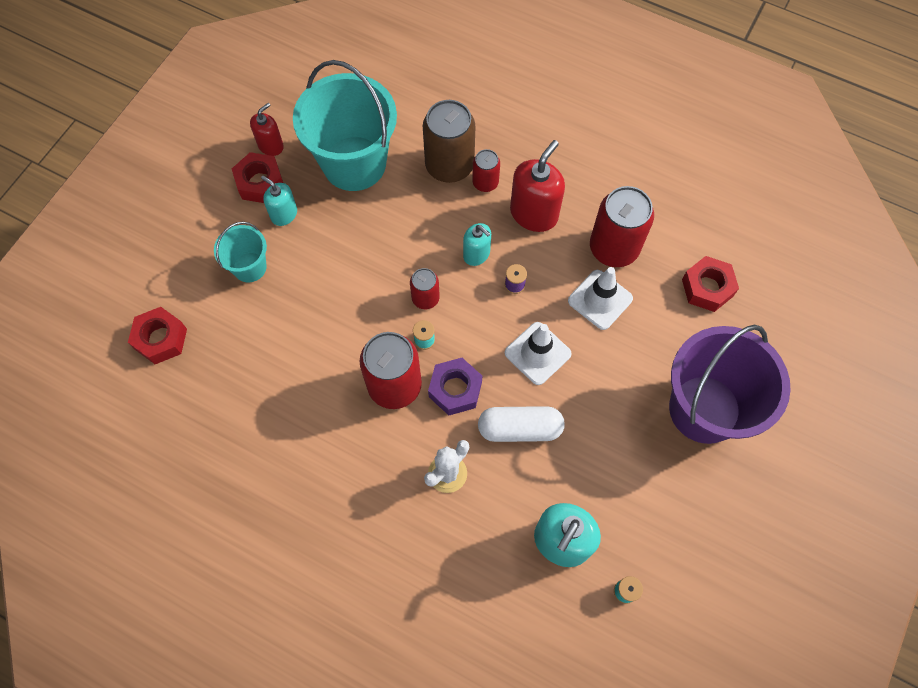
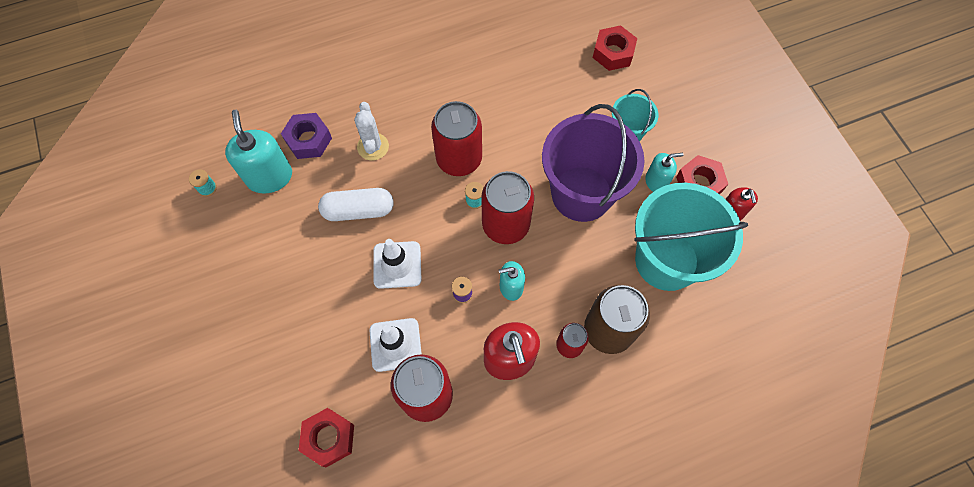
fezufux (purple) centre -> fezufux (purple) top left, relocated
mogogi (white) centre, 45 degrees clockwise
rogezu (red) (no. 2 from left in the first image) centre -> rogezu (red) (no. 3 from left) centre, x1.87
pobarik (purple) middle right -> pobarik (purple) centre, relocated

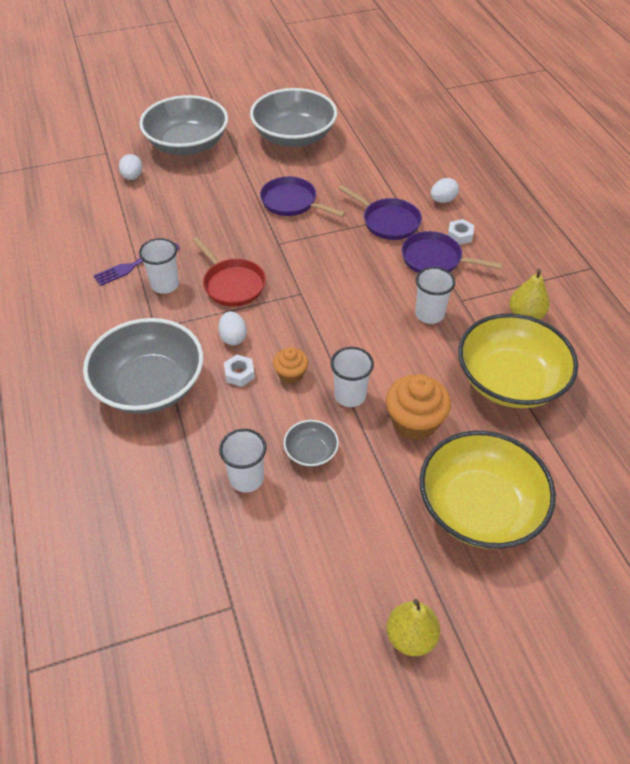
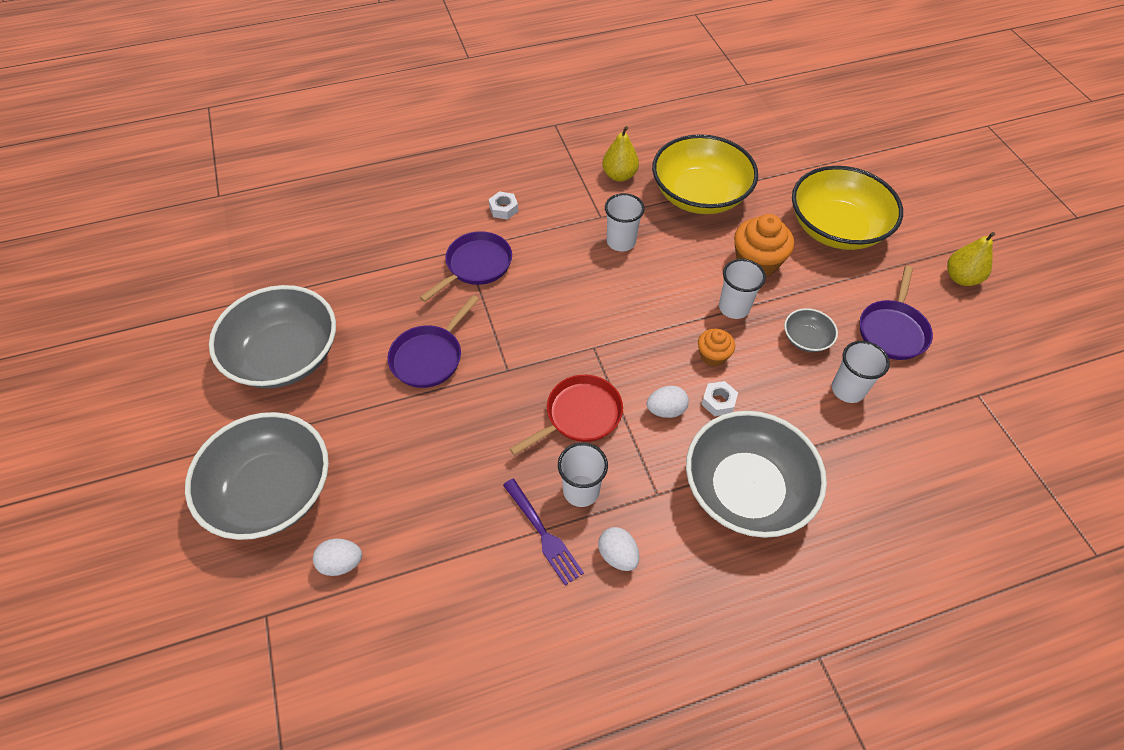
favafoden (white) (no. 3 from left in the first image) top right -> favafoden (white) (no. 2 from left) bottom centre, relocated
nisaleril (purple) (no. 3 from left) top right -> nisaleril (purple) (no. 3 from left) middle right, relocated

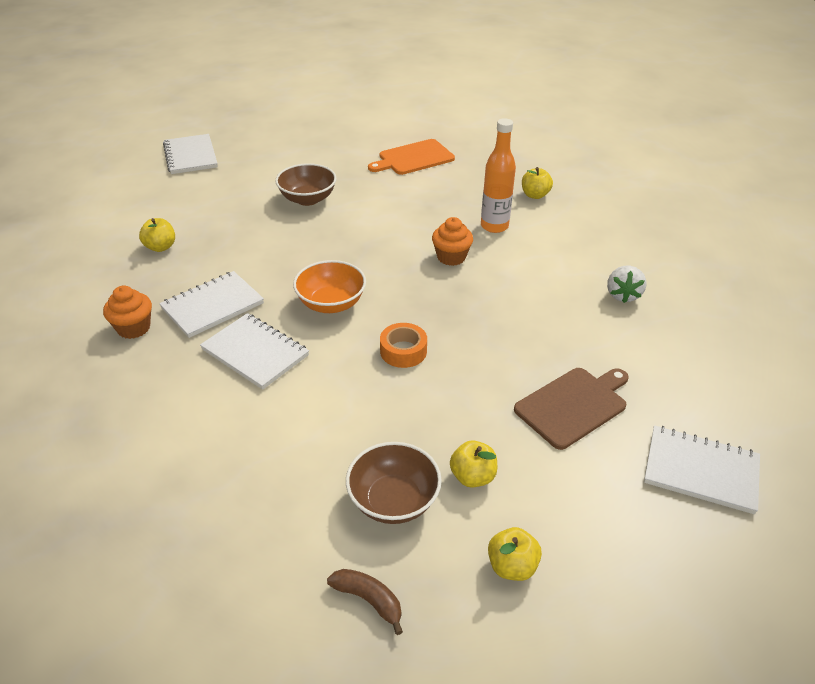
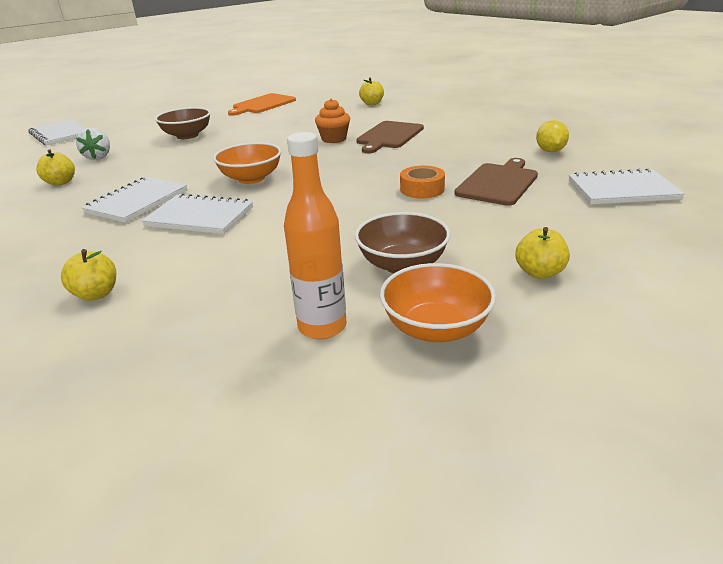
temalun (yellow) (no. 2 from left) bottom centre -> temalun (yellow) (no. 2 from left) middle left, relocated
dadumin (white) middle right -> dadumin (white) top left, relocated
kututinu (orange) top centre -> kututinu (orange) centre, relocated
none -> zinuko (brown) (no. 1 from left) top centre
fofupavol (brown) bottom centre -> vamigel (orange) (no. 2 from left) centre
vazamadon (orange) centre -> vazamadon (orange) top centre, relocated
none -> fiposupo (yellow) top right
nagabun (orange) (no. 1 from left) middle left -> none

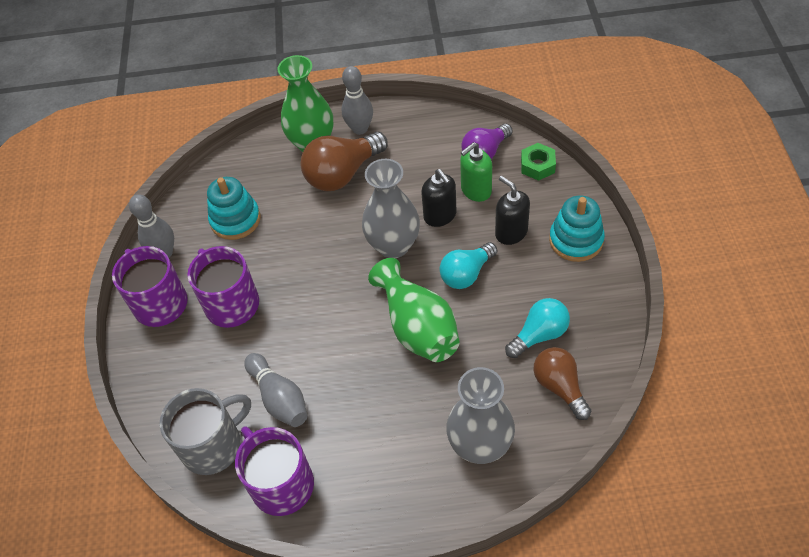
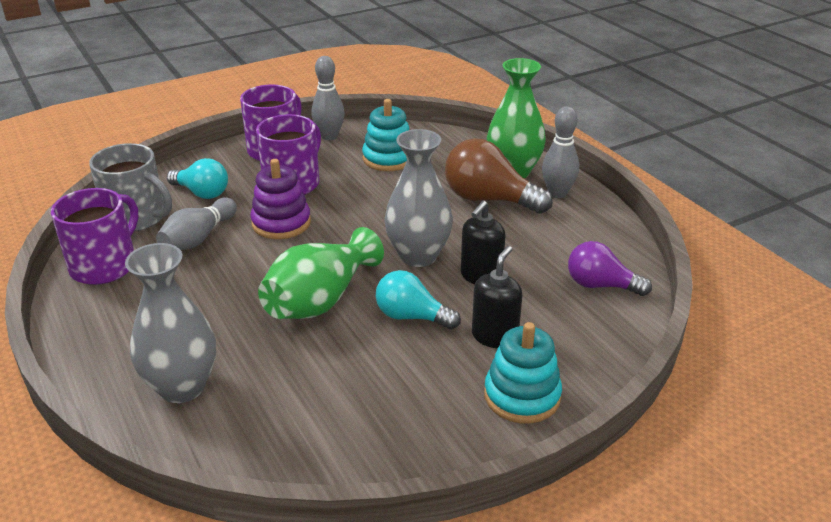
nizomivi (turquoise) (no. 2 from left in the first image) centre -> nizomivi (turquoise) (no. 1 from left) middle left, relocated
none -> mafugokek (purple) centre
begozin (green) top centre -> none
fezufux (green) top centre -> none
nizomivi (brown) (no. 2 from left) bottom right -> none

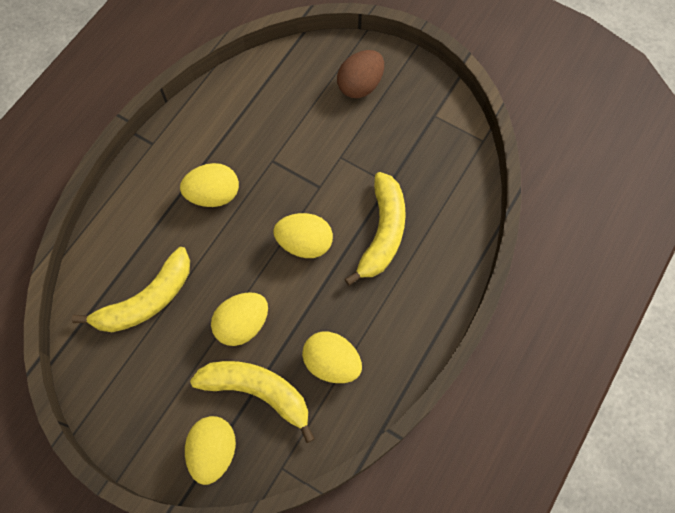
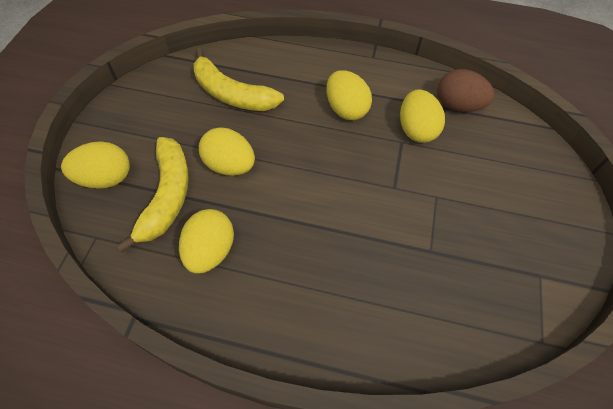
favafoden (yellow) (no. 4 from left in the first image) centre -> favafoden (yellow) (no. 5 from left) top right, relocated
favafoden (brown) top centre -> favafoden (brown) top right, relocated
fofupavol (yellow) (no. 3 from left) centre -> none

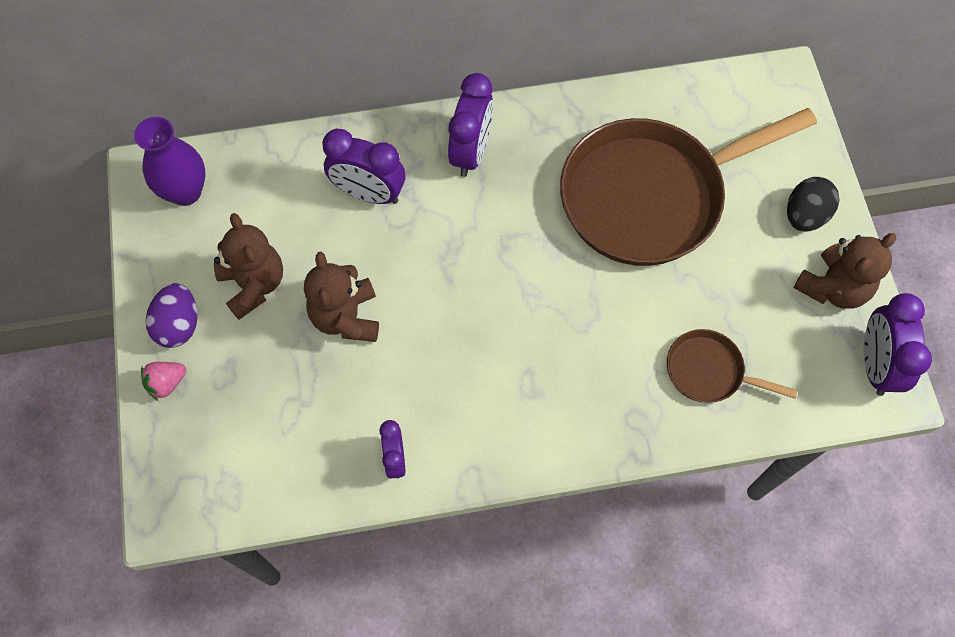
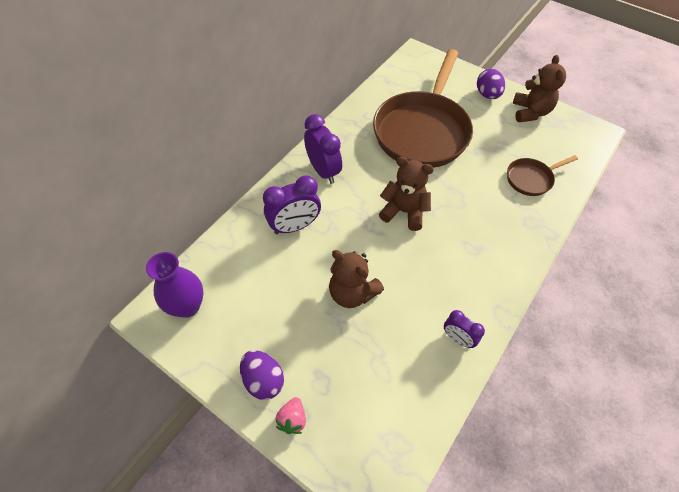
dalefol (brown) (no. 1 from left in the first image) middle left -> dalefol (brown) (no. 2 from left) centre, relocated
favafoden (black) top right -> favafoden (purple) (no. 2 from left) top right
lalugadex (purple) (no. 4 from left) middle right -> none

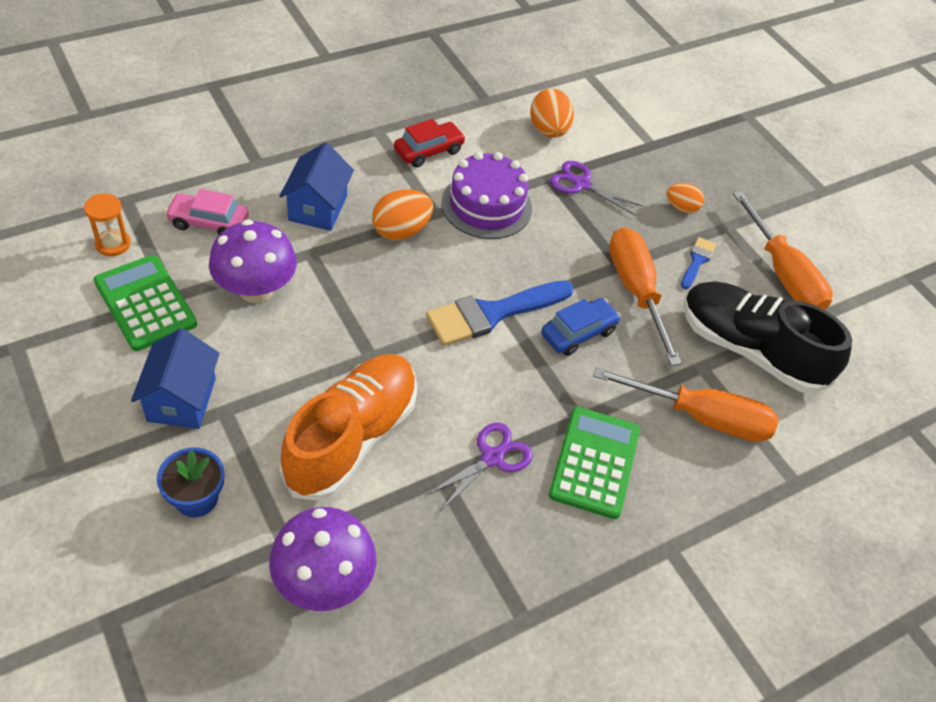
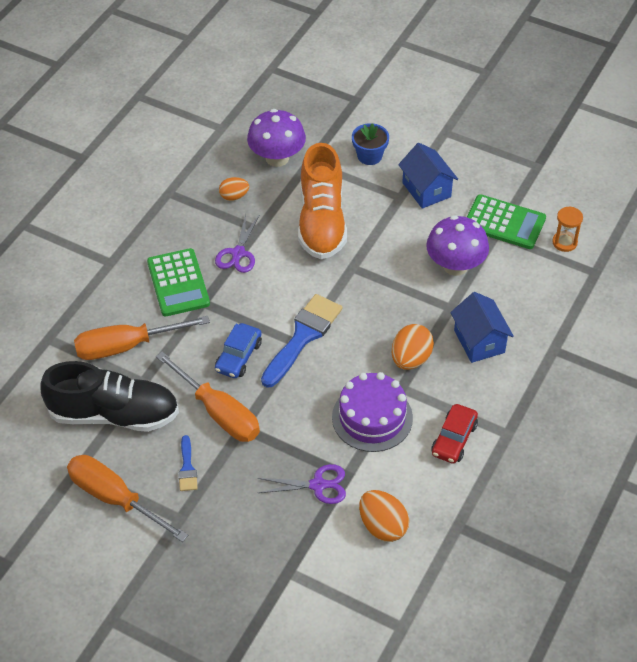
favafoden (orange) (no. 3 from left in the first image) top right -> favafoden (orange) (no. 1 from left) top centre, relocated
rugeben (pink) top left -> none

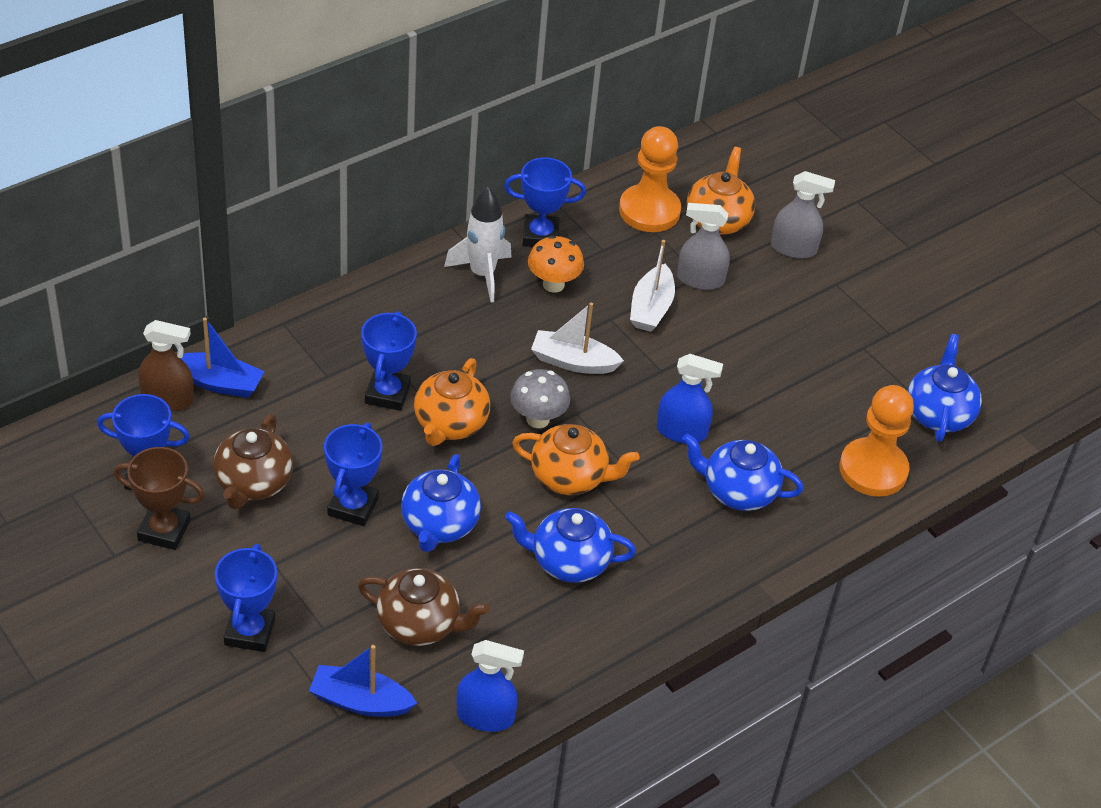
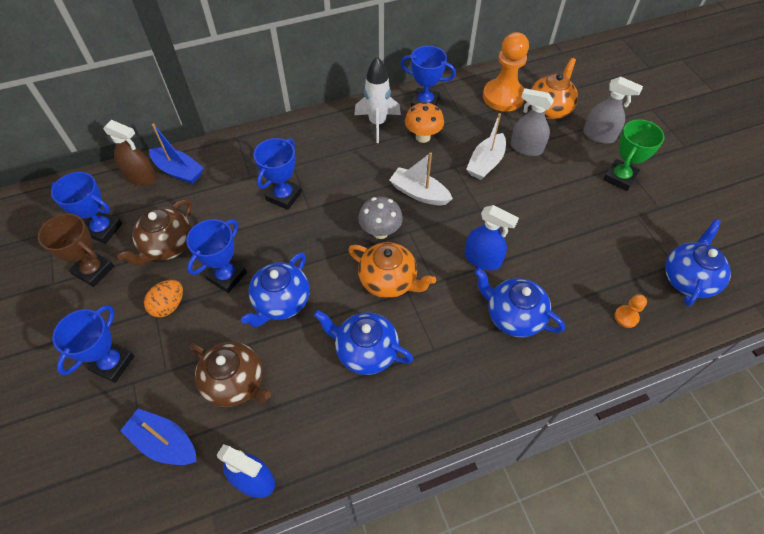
none -> favafoden (orange) middle left
none -> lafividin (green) top right
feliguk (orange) (no. 2 from left) middle right, x0.43
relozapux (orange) (no. 1 from left) centre -> none

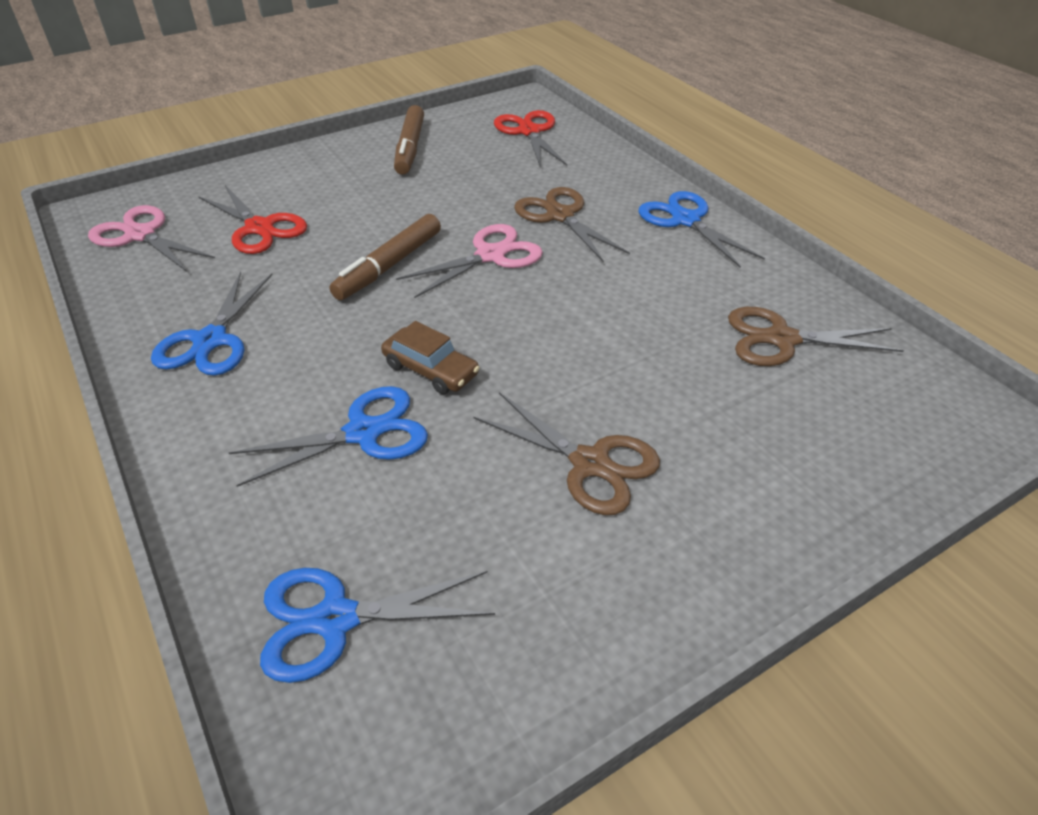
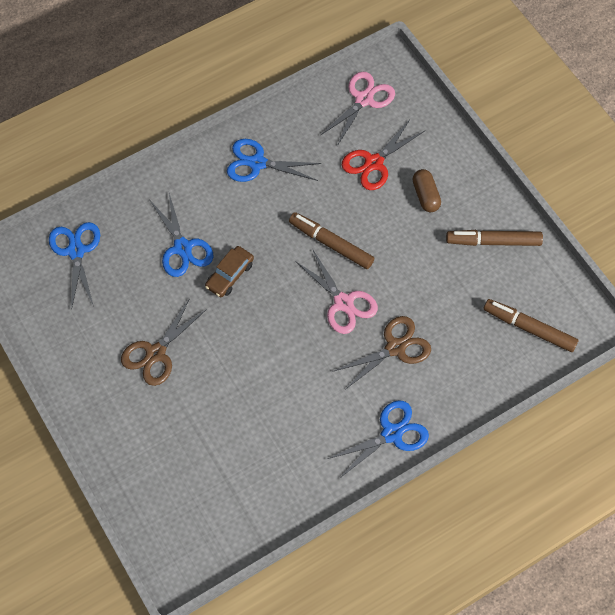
none -> mogogi (brown) top right
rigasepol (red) (no. 2 from left) top centre -> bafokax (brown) (no. 3 from left) middle right
rigasepol (brown) (no. 3 from left) middle right -> none

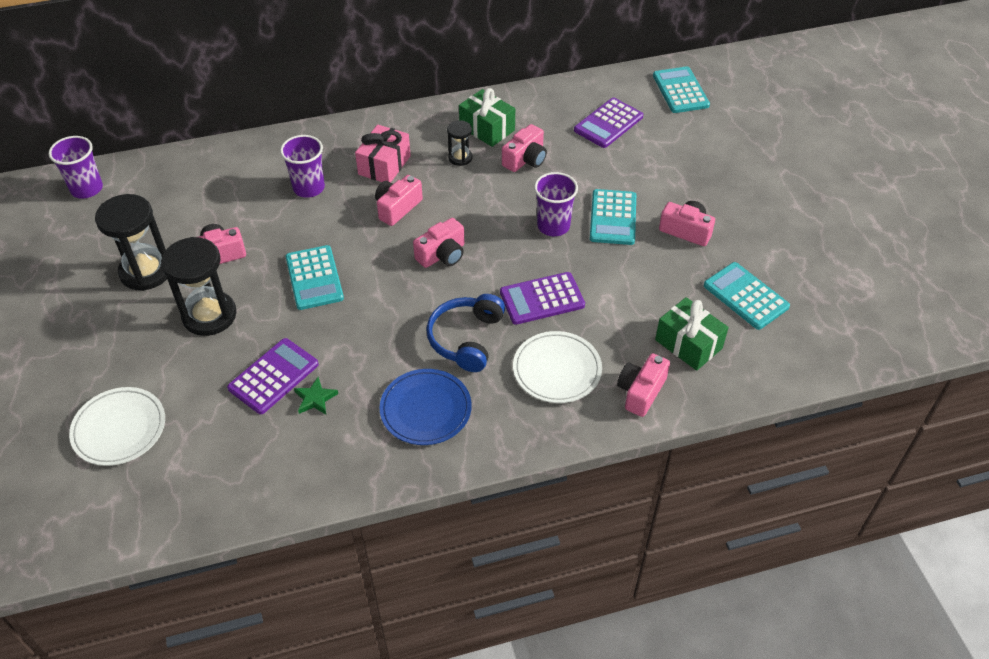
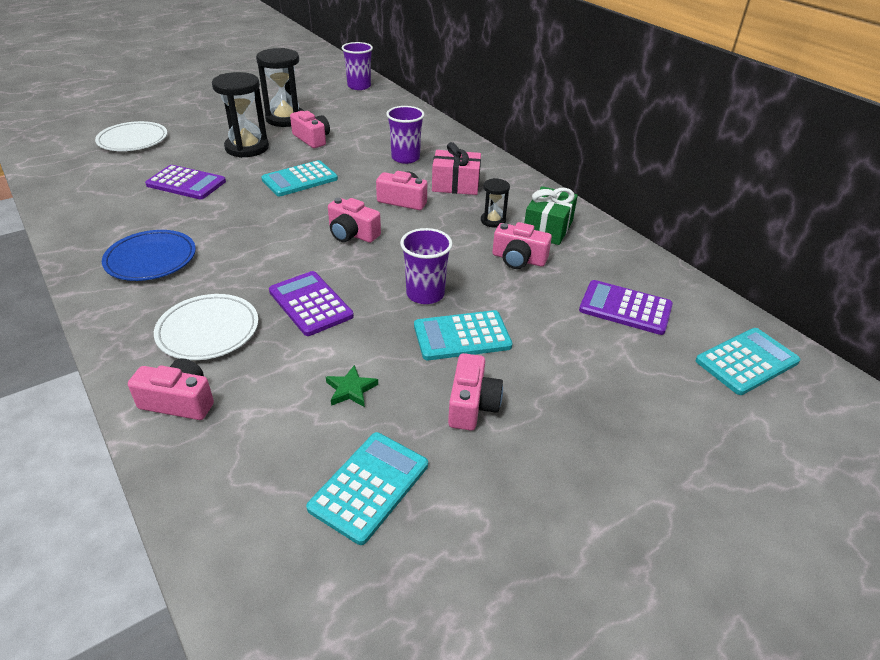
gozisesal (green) middle left -> gozisesal (green) centre, relocated
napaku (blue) centre -> none
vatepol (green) (no. 2 from left) middle right -> none

